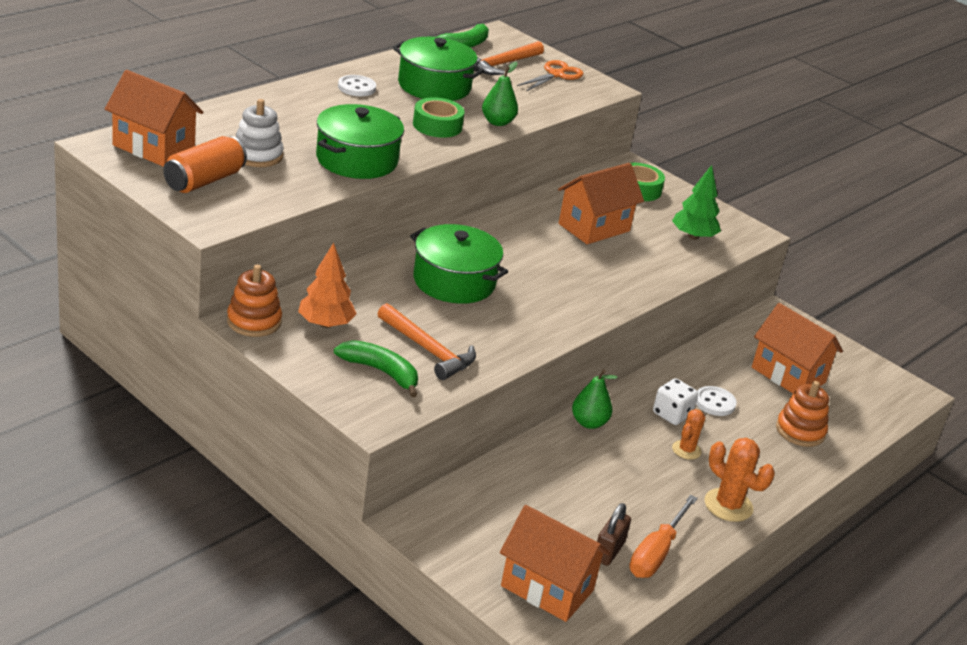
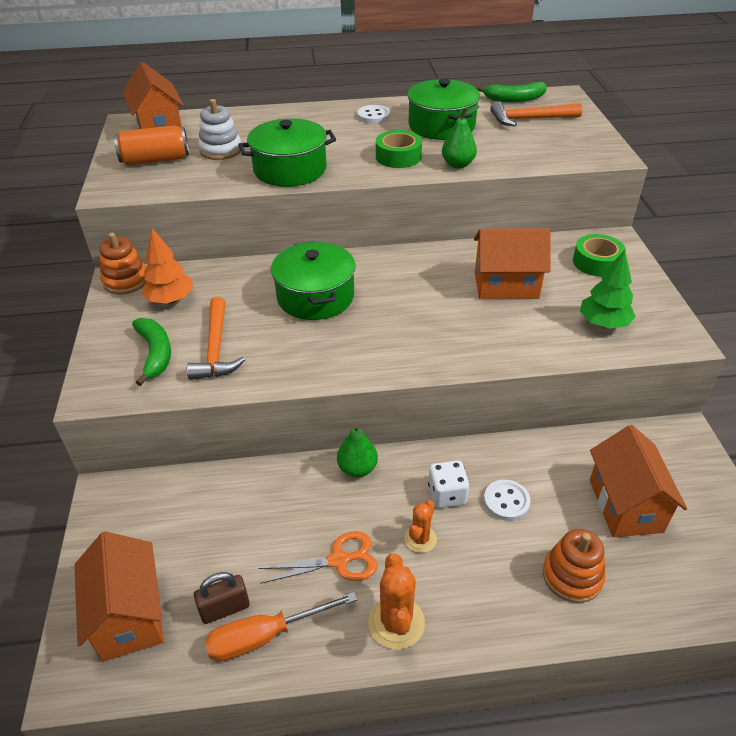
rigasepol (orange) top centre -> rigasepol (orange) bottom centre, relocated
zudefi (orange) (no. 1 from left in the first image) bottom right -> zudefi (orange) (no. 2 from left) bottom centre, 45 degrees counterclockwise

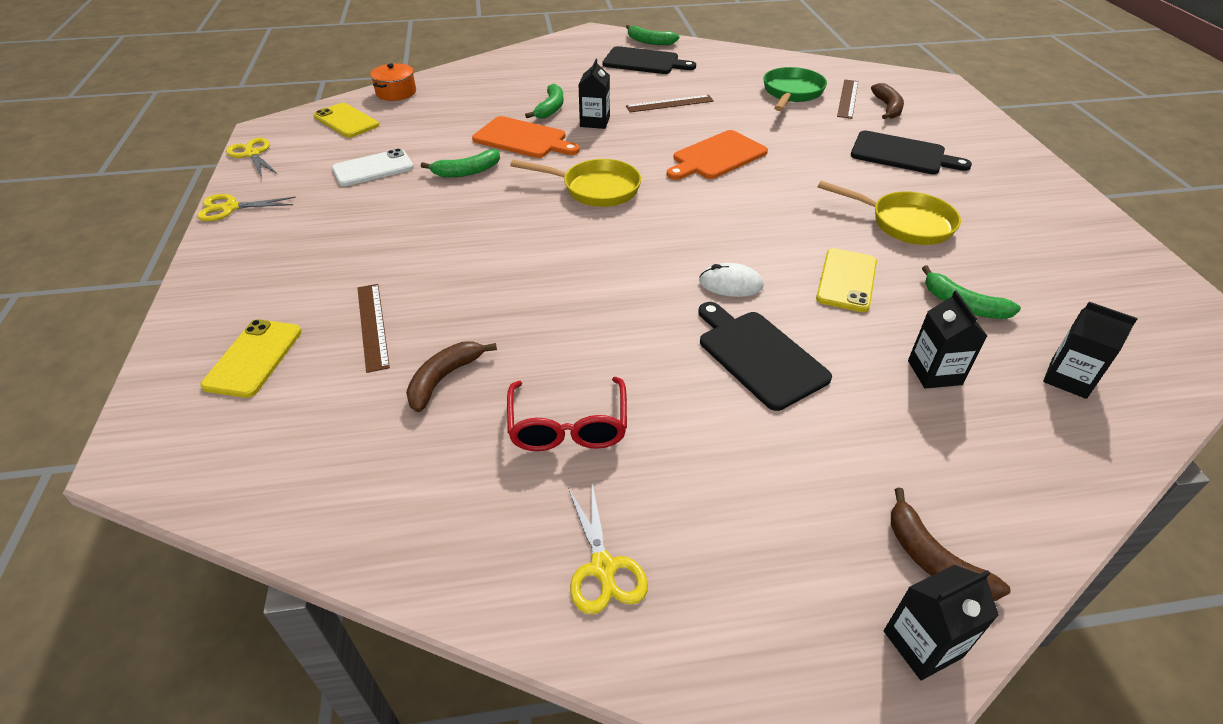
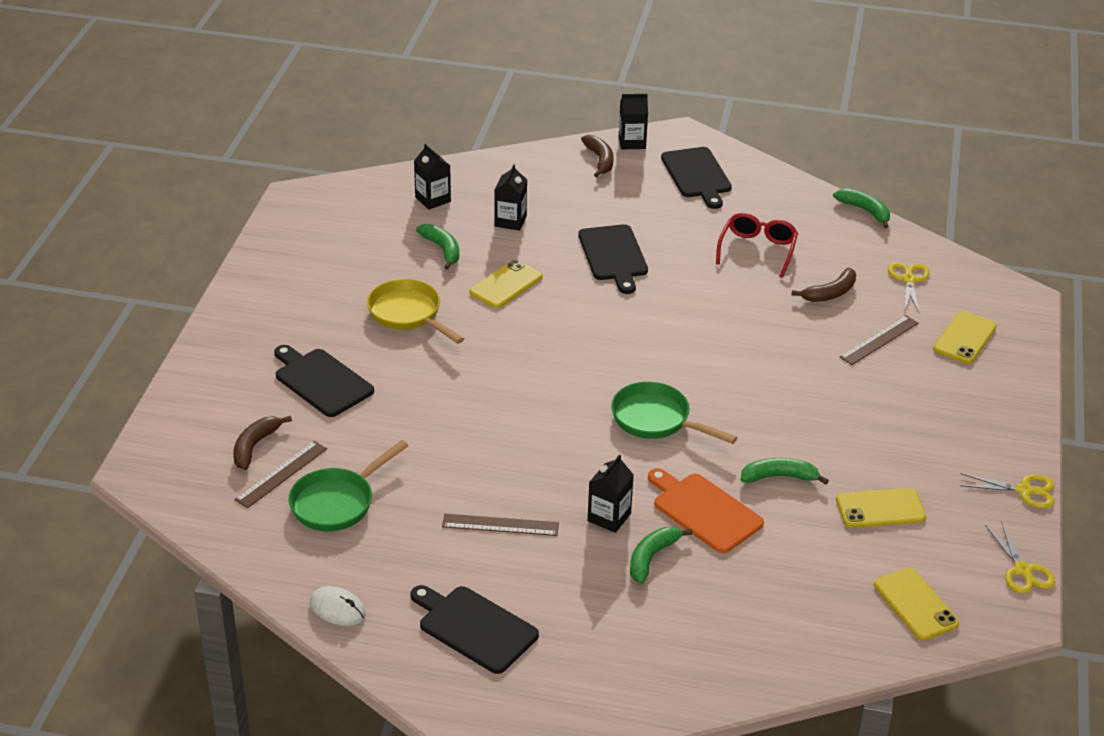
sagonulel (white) centre -> sagonulel (white) bottom left, relocated
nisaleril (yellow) (no. 1 from left) top centre -> nisaleril (green) (no. 2 from left) centre
none -> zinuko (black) (no. 4 from left) top centre
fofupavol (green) (no. 3 from left in the first image) top centre -> fofupavol (green) (no. 4 from left) top right, relocated
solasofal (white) top left -> solasofal (yellow) (no. 2 from left) bottom right
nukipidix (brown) (no. 1 from left in the first image) middle left -> nukipidix (brown) (no. 3 from left) middle right, 45 degrees clockwise
rigasepol (yellow) (no. 3 from left in the first image) bottom centre -> rigasepol (yellow) (no. 1 from left) middle right, relocated
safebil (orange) top left -> none
zinuko (orange) (no. 2 from left) top centre -> none

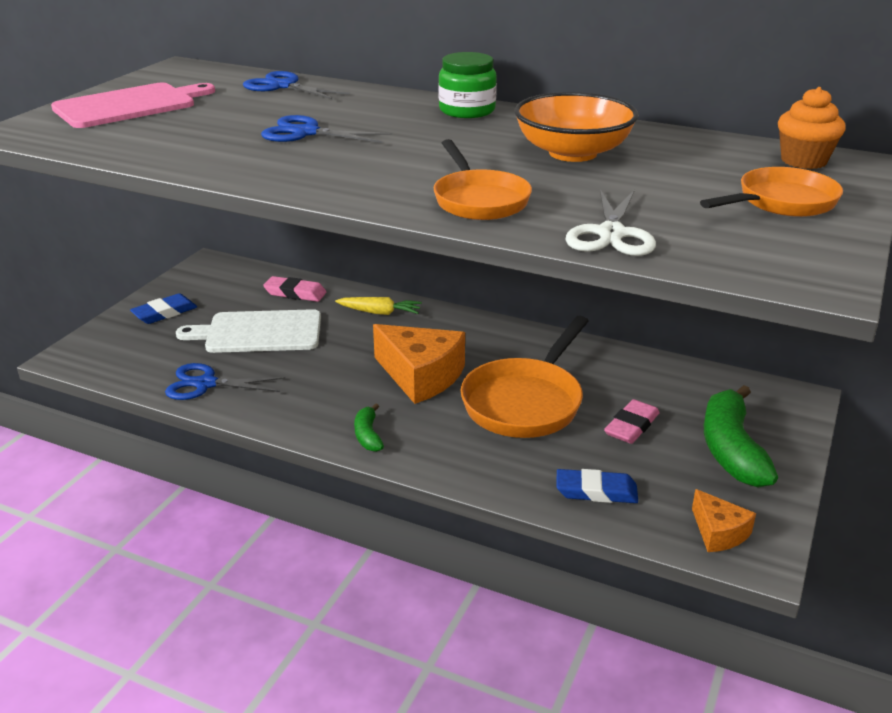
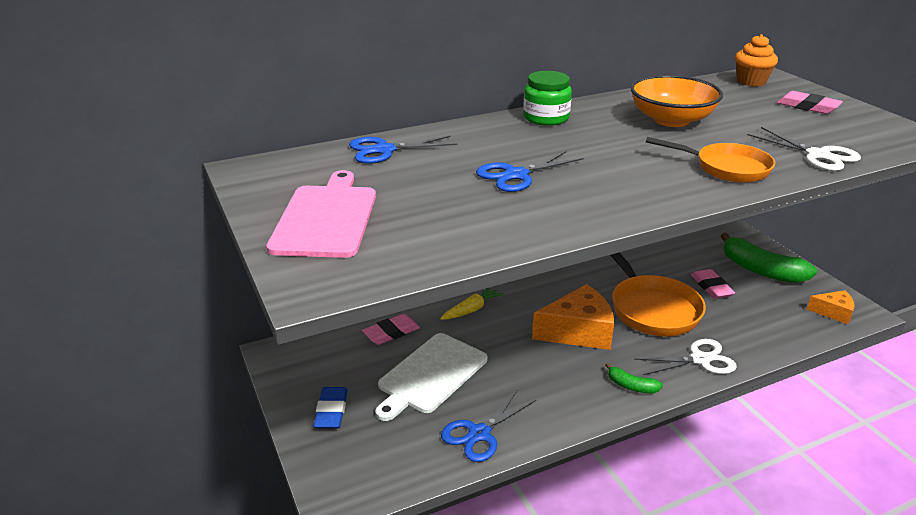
none -> rigasepol (white) (no. 1 from left) bottom right
nisaleril (orange) (no. 3 from left) top right -> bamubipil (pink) (no. 3 from left) top right
bamubipil (blue) (no. 2 from left) bottom right -> none

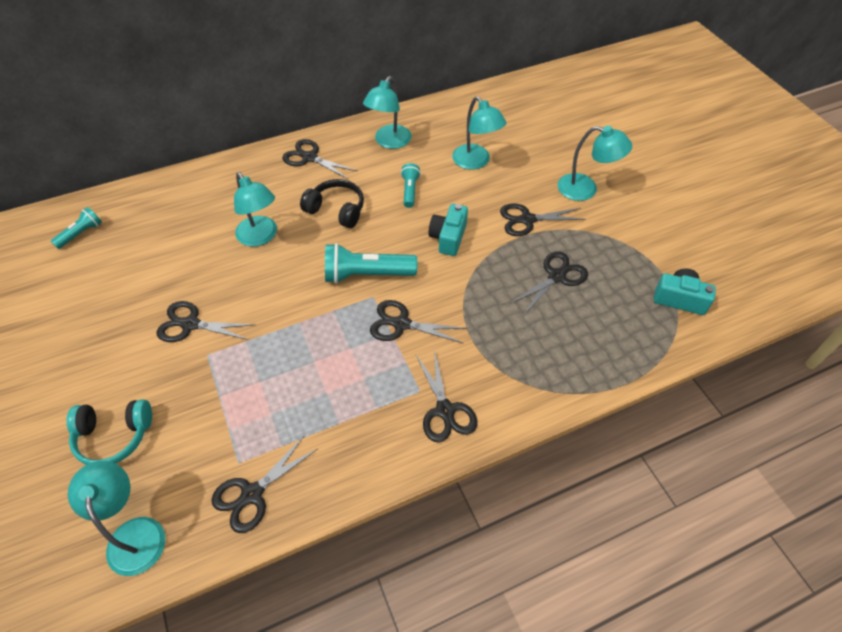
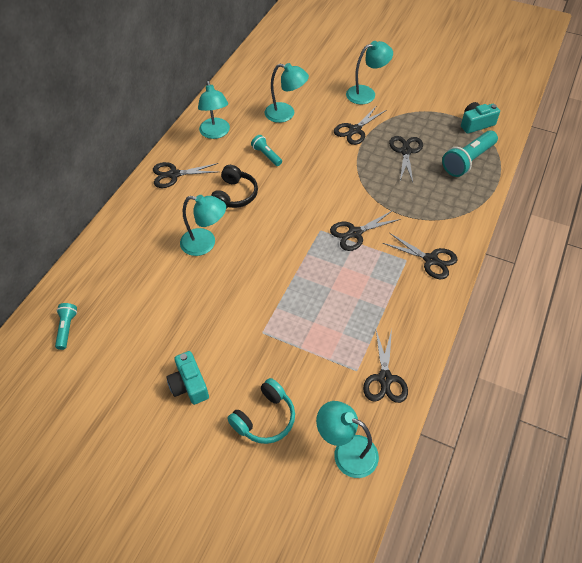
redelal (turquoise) (no. 1 from left) centre -> redelal (turquoise) (no. 1 from left) bottom left, relocated
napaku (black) top centre, 120 degrees clockwise
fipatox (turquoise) (no. 2 from left in the first image) centre -> fipatox (turquoise) (no. 3 from left) top right, relocated
rigasepol (black) (no. 1 from left) middle left -> none

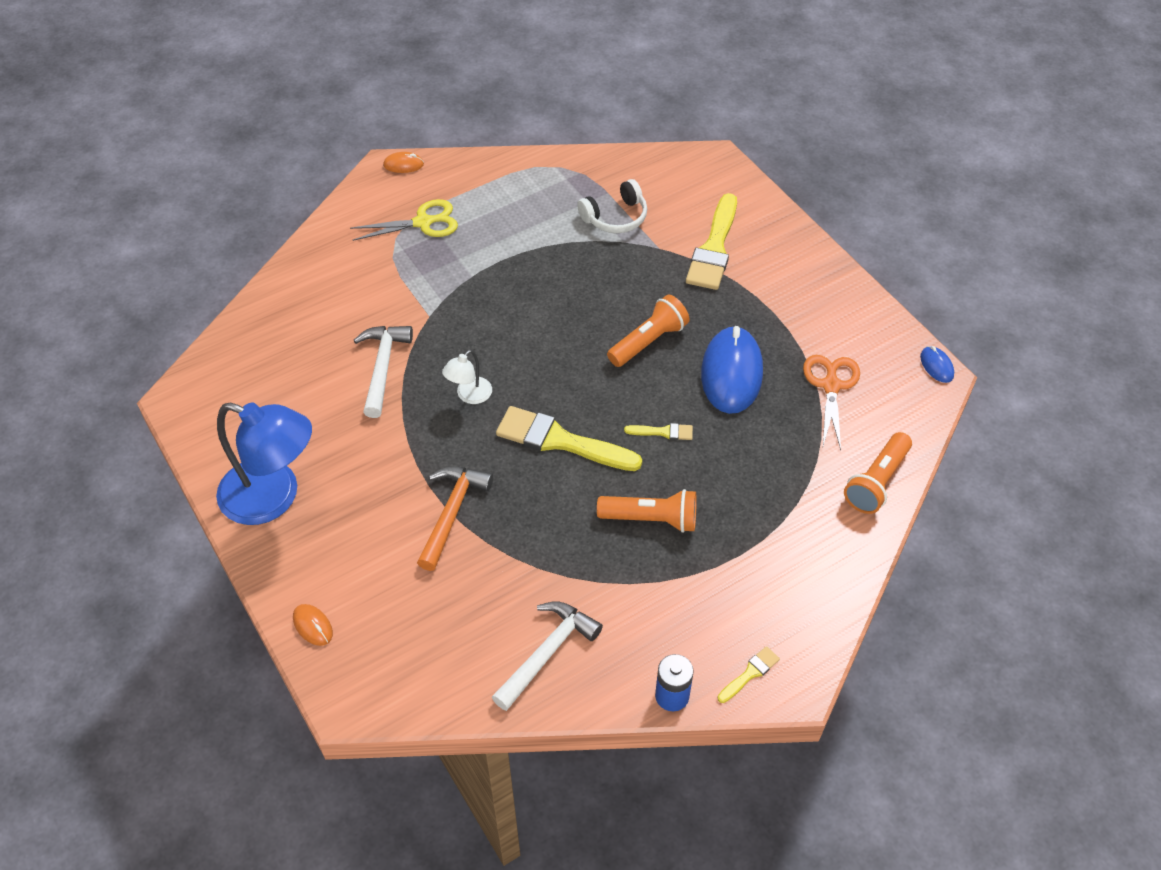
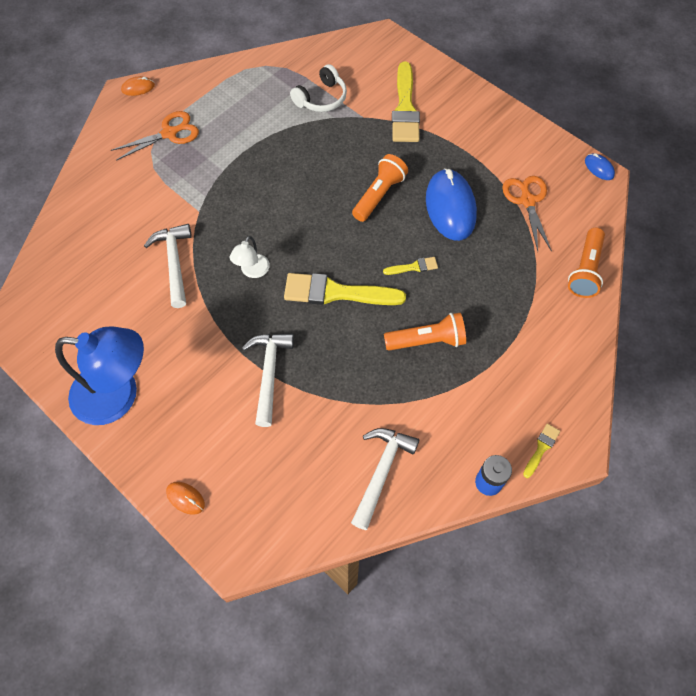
rigasepol (yellow) top centre -> rigasepol (orange) (no. 1 from left) top left
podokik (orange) centre -> podokik (white) (no. 2 from left) centre

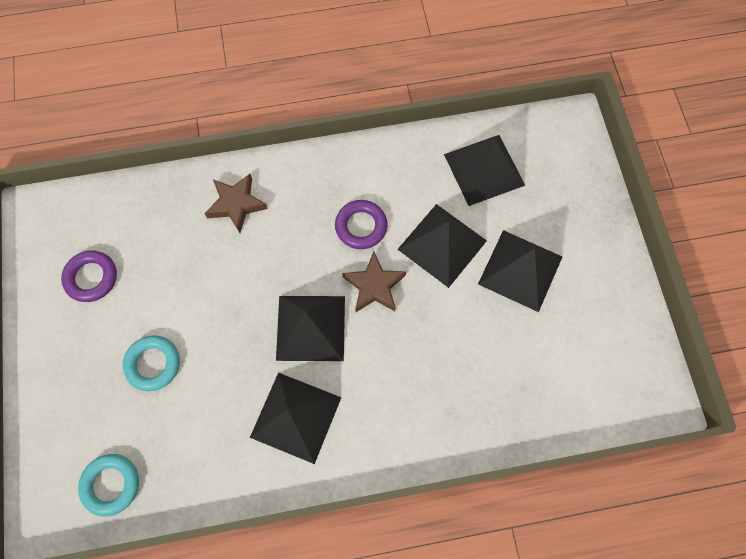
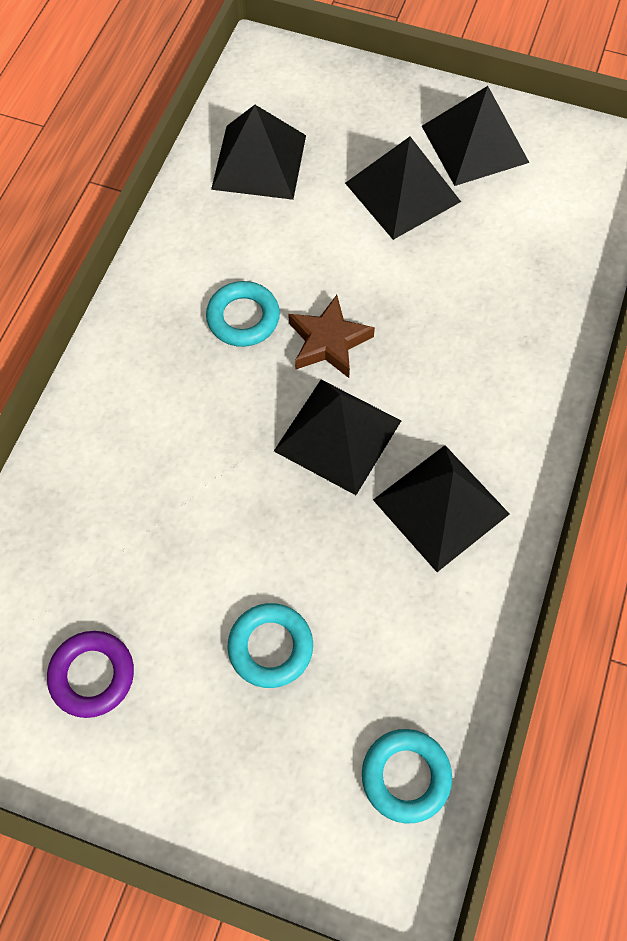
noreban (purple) (no. 2 from left) centre -> noreban (turquoise) (no. 1 from left) centre
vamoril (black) (no. 3 from left in the first image) centre -> vamoril (black) (no. 5 from left) top right, relocated
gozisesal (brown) (no. 1 from left) middle left -> none

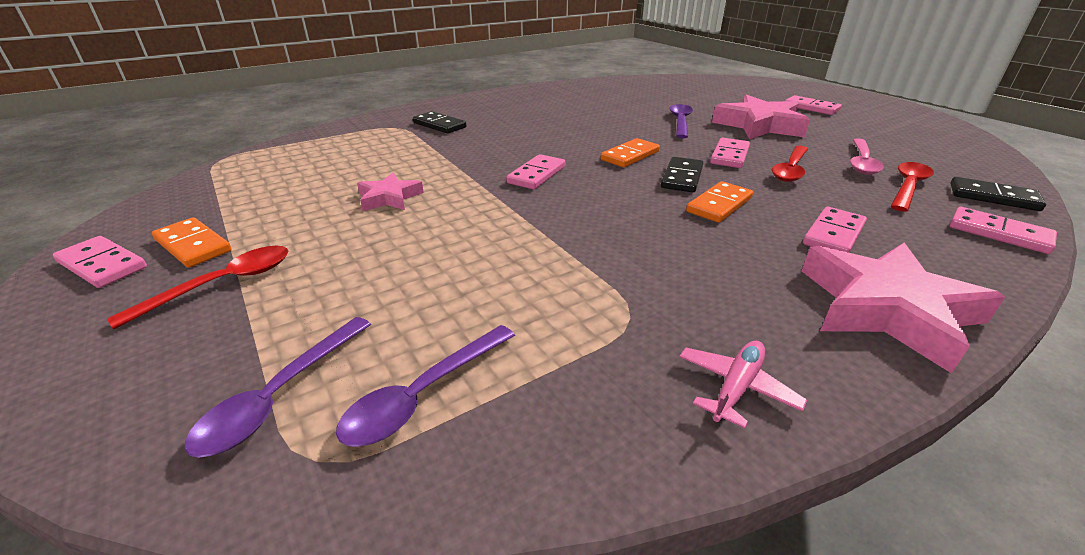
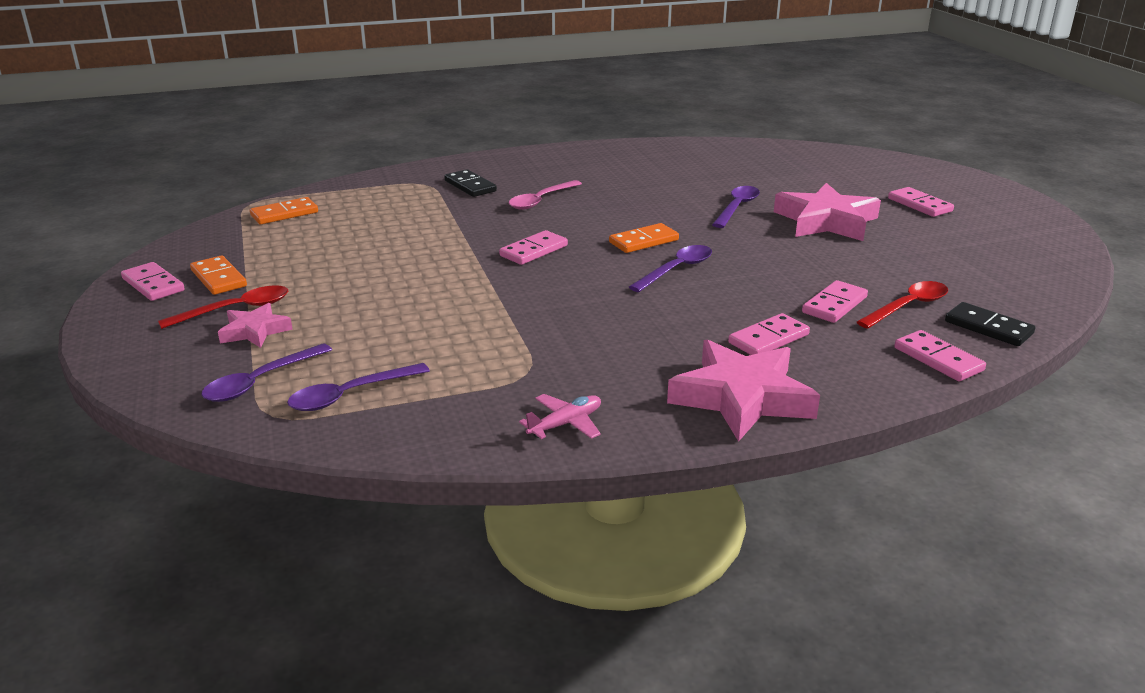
gozisesal (pink) (no. 1 from left) centre -> gozisesal (pink) (no. 1 from left) middle left, relocated
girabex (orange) (no. 3 from left in the first image) centre -> girabex (orange) (no. 2 from left) top left, relocated
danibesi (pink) top right -> danibesi (pink) top centre, relocated
girabex (black) (no. 2 from left) top centre -> danibesi (purple) (no. 3 from left) centre
girabex (pink) (no. 3 from left in the first image) top right -> girabex (pink) (no. 4 from left) middle right, relocated
danibesi (red) (no. 2 from left) top right -> none

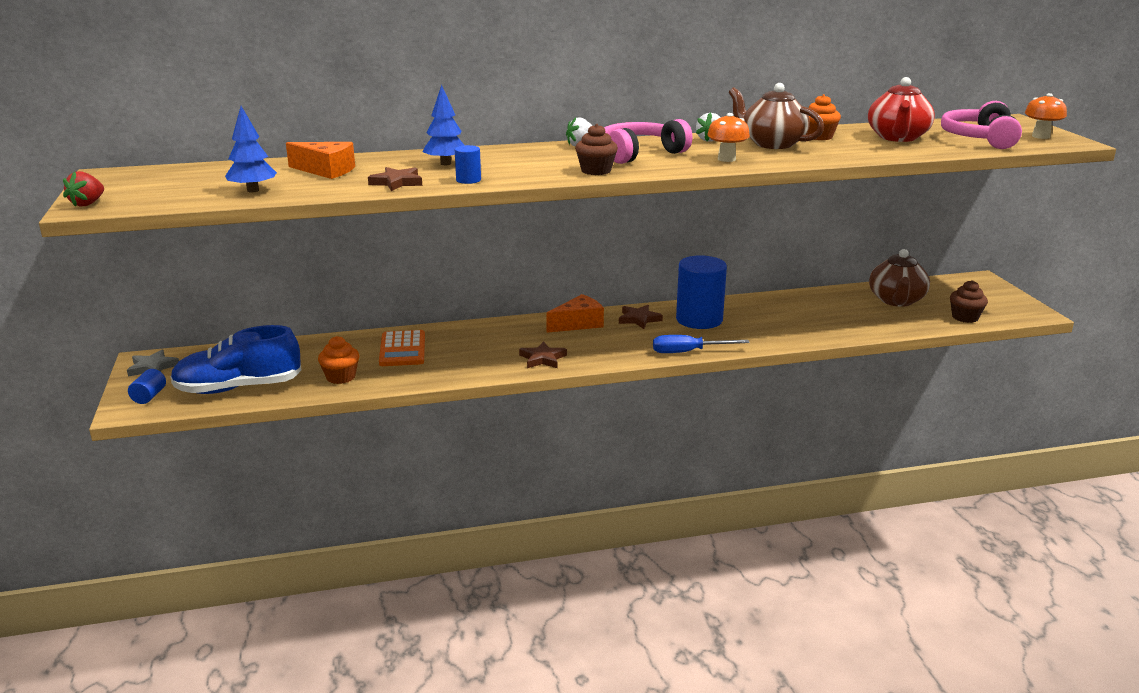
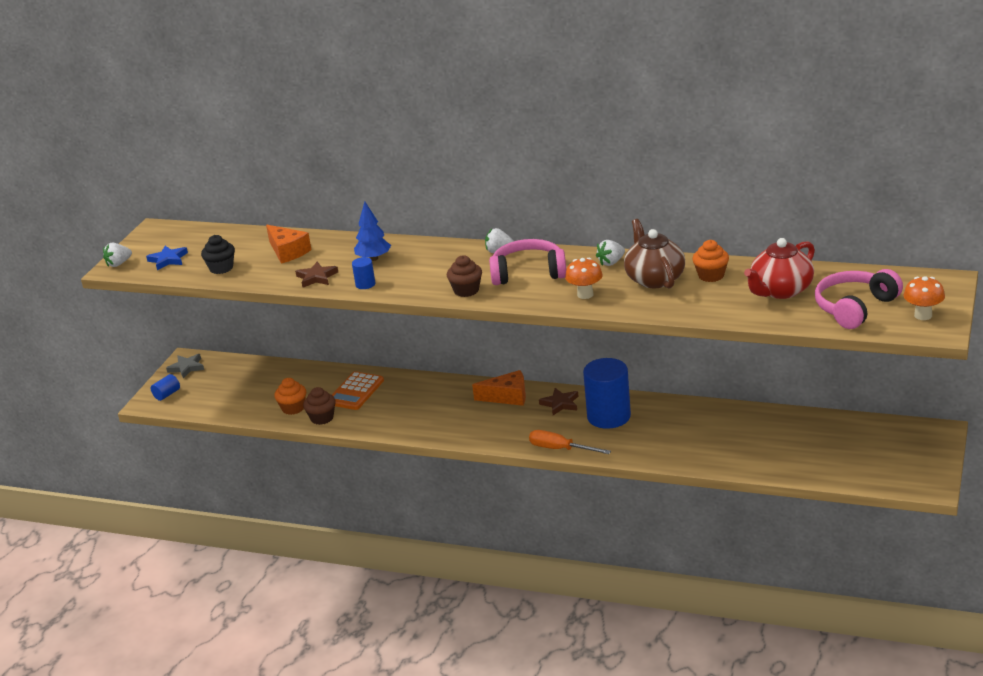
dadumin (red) top left -> dadumin (white) (no. 1 from left) middle left
none -> gozisesal (blue) middle left
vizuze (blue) (no. 1 from left) top left -> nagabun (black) middle left
nagabun (brown) (no. 2 from left in the first image) middle right -> nagabun (brown) (no. 1 from left) middle left, relocated
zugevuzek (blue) centre -> zugevuzek (orange) centre
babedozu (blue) middle left -> none
gozisesal (brown) (no. 2 from left) centre -> none
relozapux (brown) (no. 2 from left) middle right -> none

